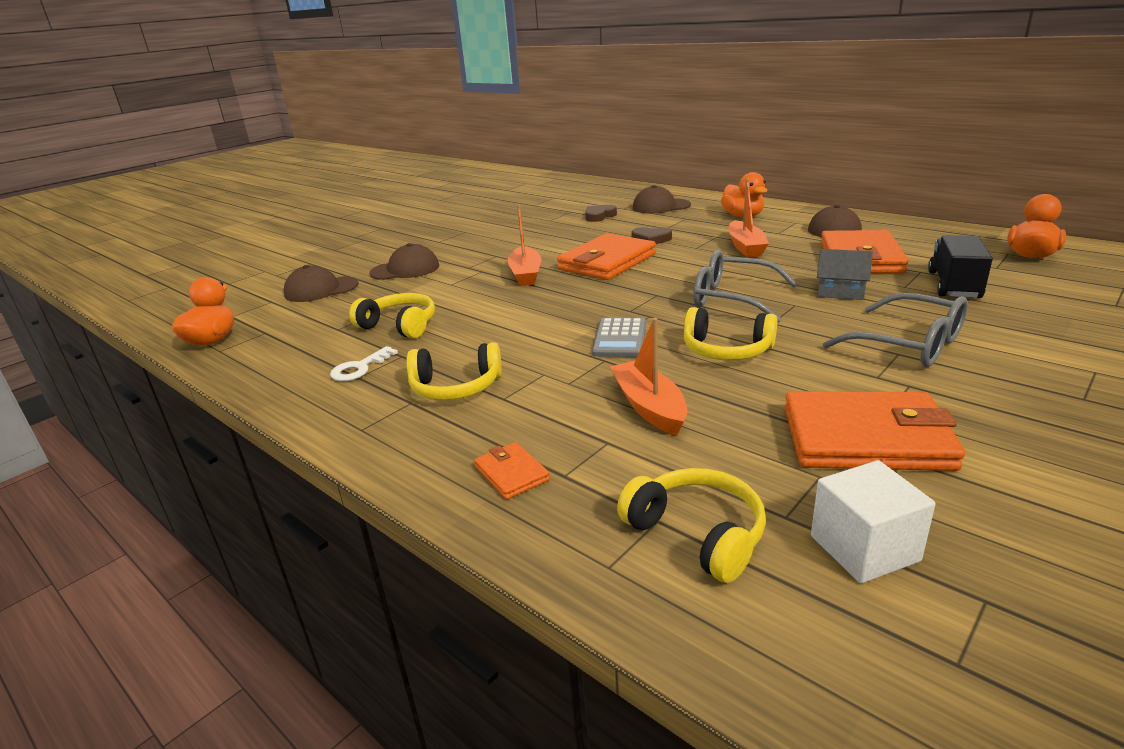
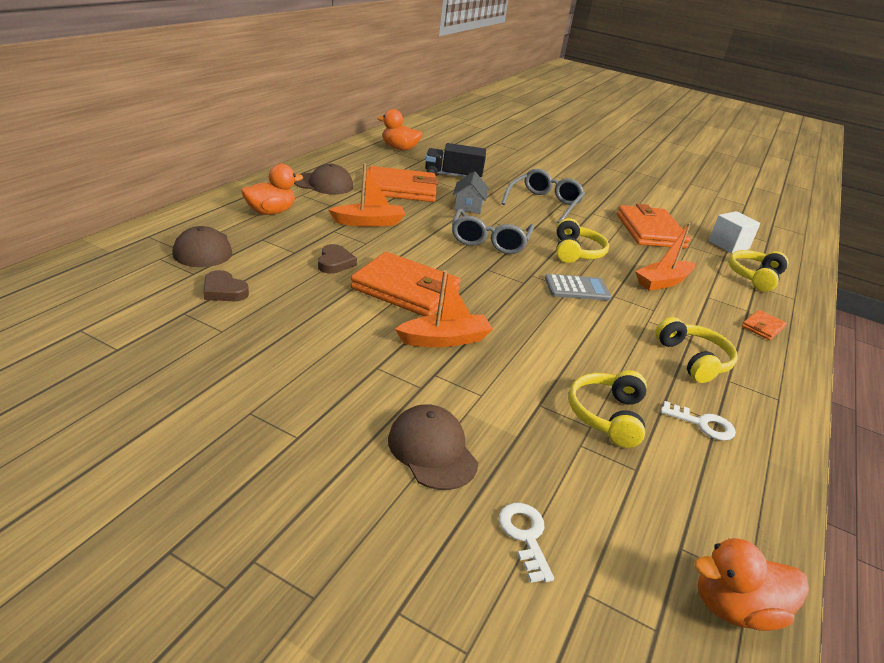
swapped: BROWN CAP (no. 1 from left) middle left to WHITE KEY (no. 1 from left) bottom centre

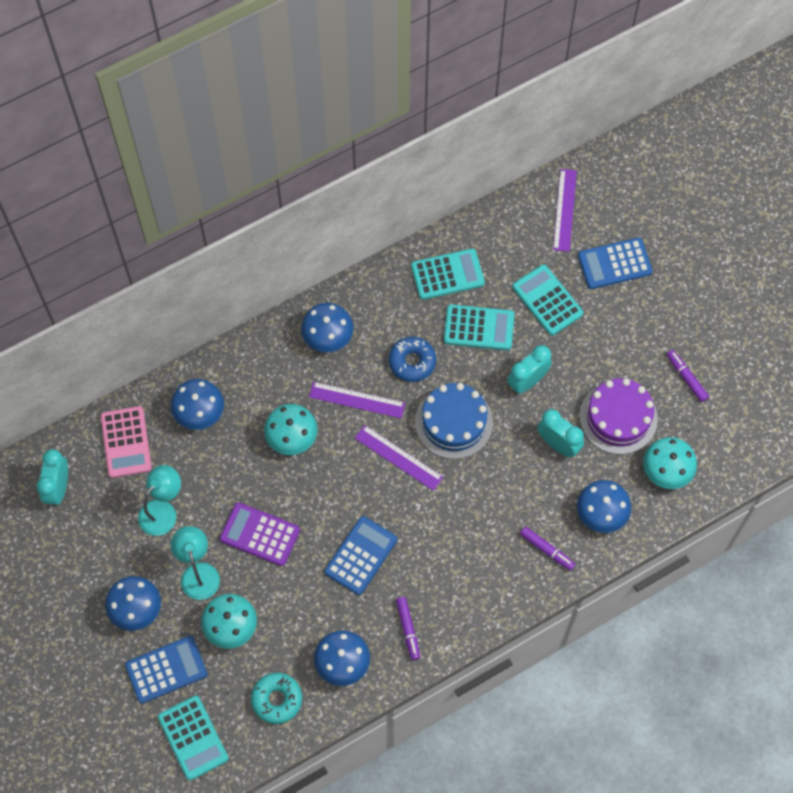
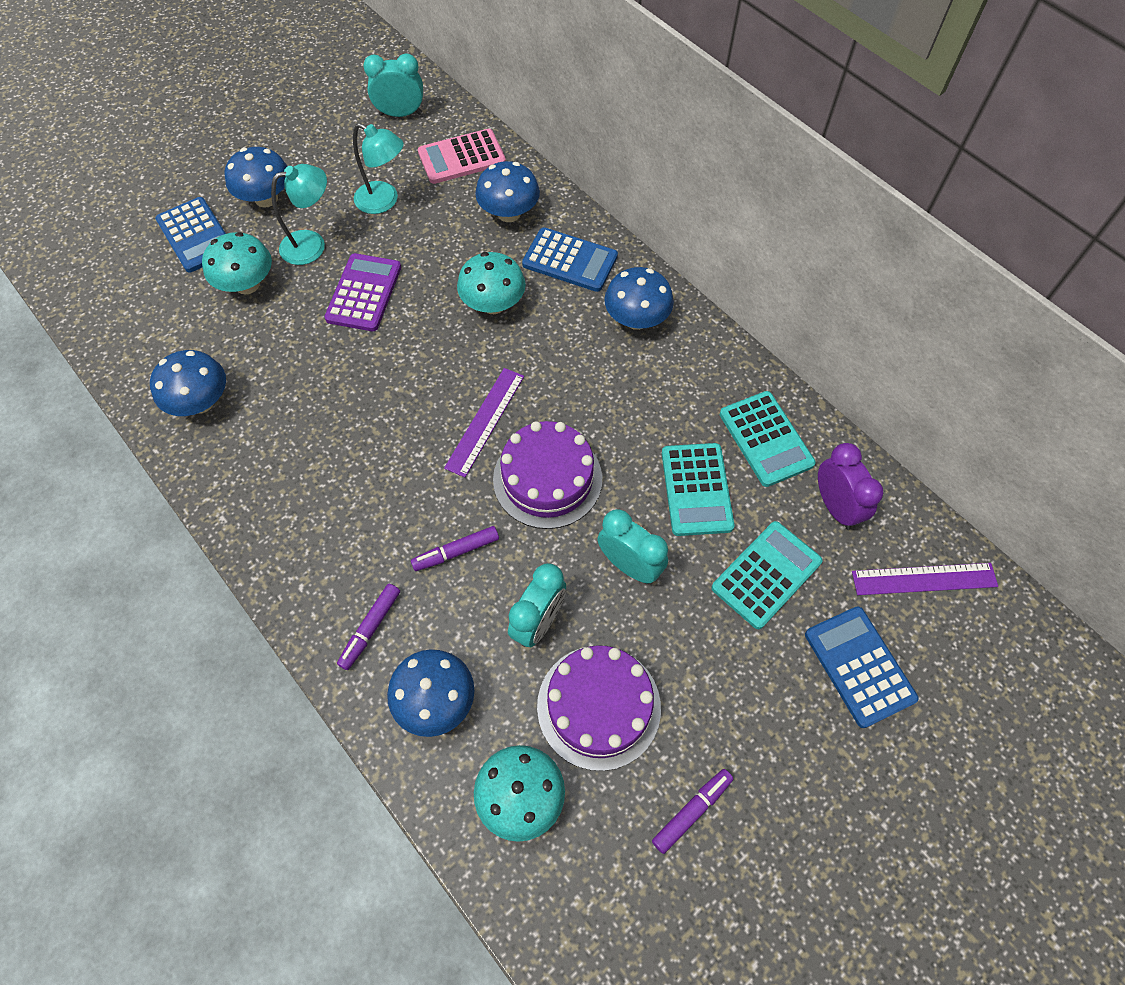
gone: TURQUOISE CALCULATOR (no. 1 from left) bottom left; TURQUOISE DONUT bottom centre; PURPLE RULER (no. 1 from left) centre; BLUE DONUT centre
new: PURPLE CLOCK middle right
shifted: PURPLE MARKER (no. 1 from left in the first image) bottom centre to PURPLE MARKER (no. 2 from left) centre; BLUE CALCULATOR (no. 2 from left) bottom centre to top centre
repainted: BLUE CAKE centre to PURPLE CAKE (no. 1 from left) centre

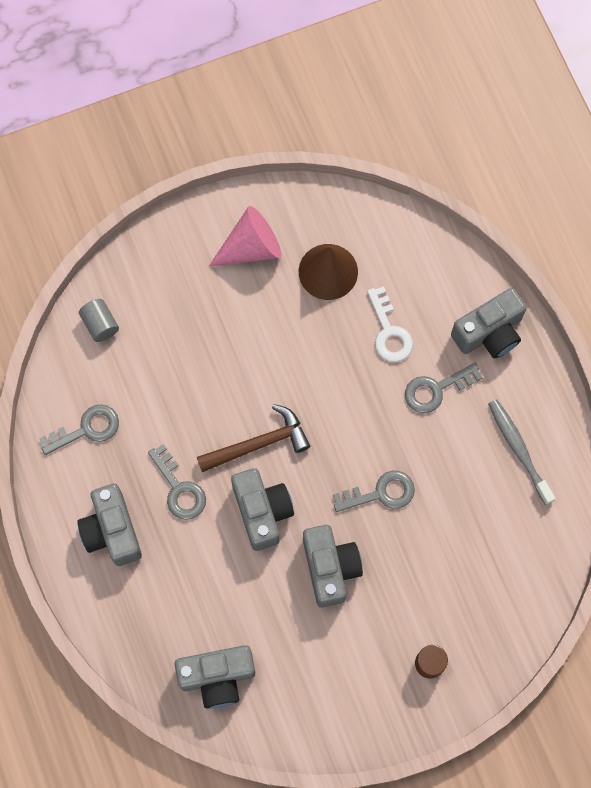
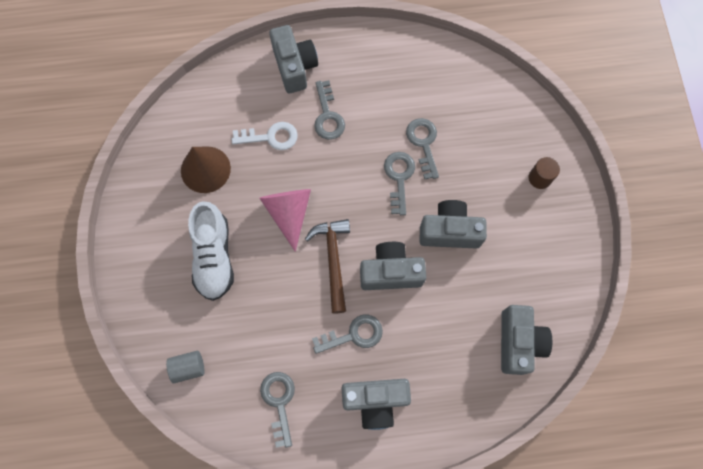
gone: GREY TOOTHBRUSH middle right
new: WHITE SHOE middle left; GREY KEY (no. 5 from left) top centre
shifted: PINK CONE top centre to centre

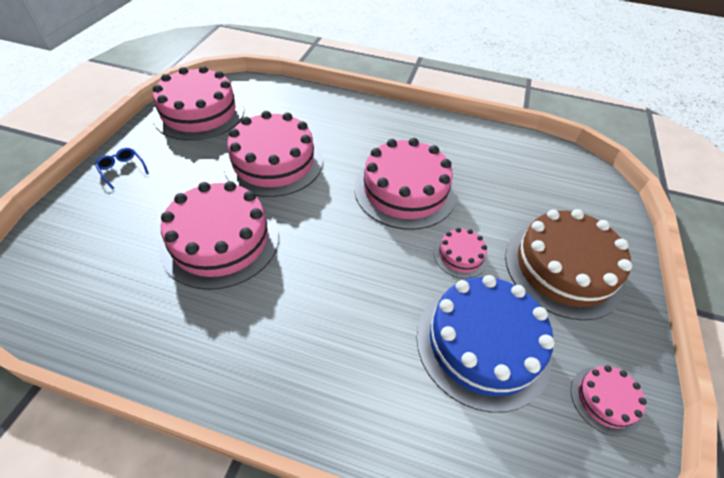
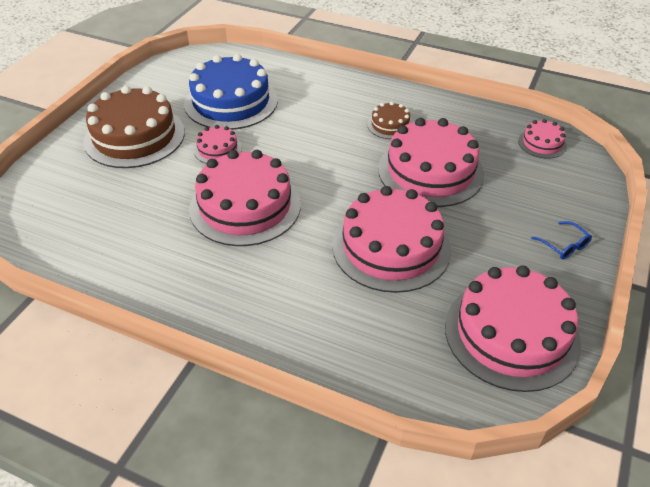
new: BROWN CAKE (no. 2 from left) top centre
shifted: PINK CAKE (no. 6 from left) bottom right to top right

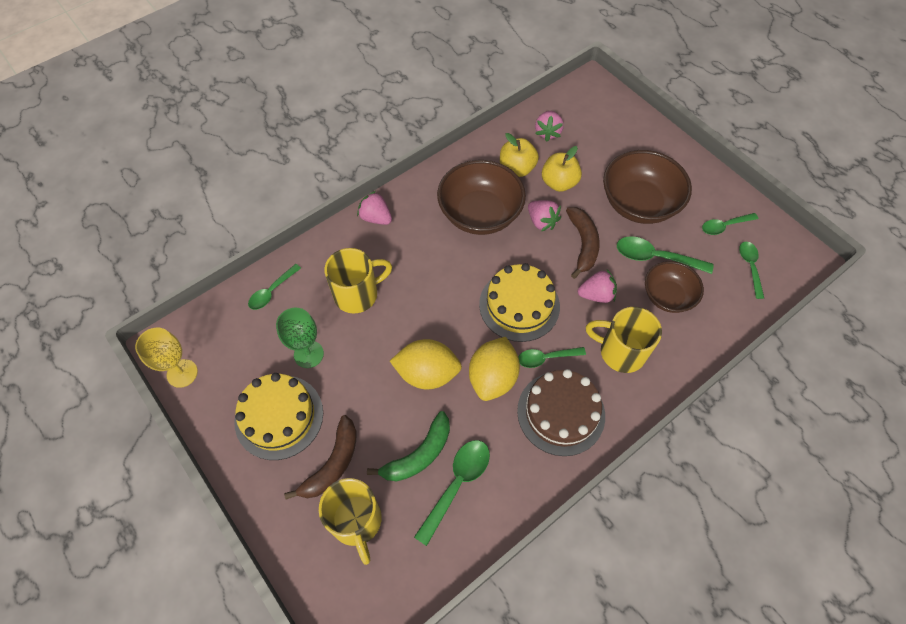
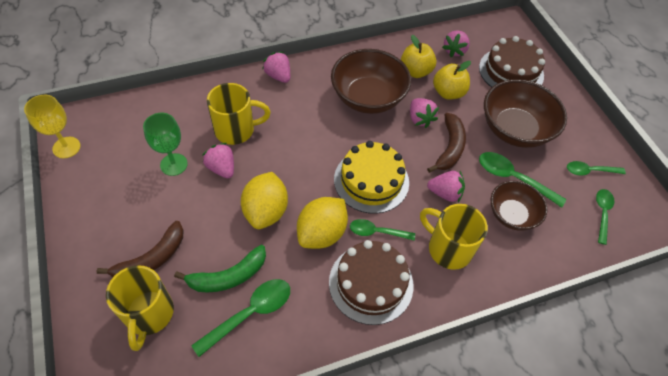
gone: YELLOW CAKE (no. 1 from left) bottom left; GREEN SPOON (no. 1 from left) middle left
new: PINK STRAWBERRY (no. 1 from left) middle left; BROWN CAKE (no. 2 from left) top right
rotated: YELLOW LEMON (no. 1 from left) centre = centre 75 degrees clockwise

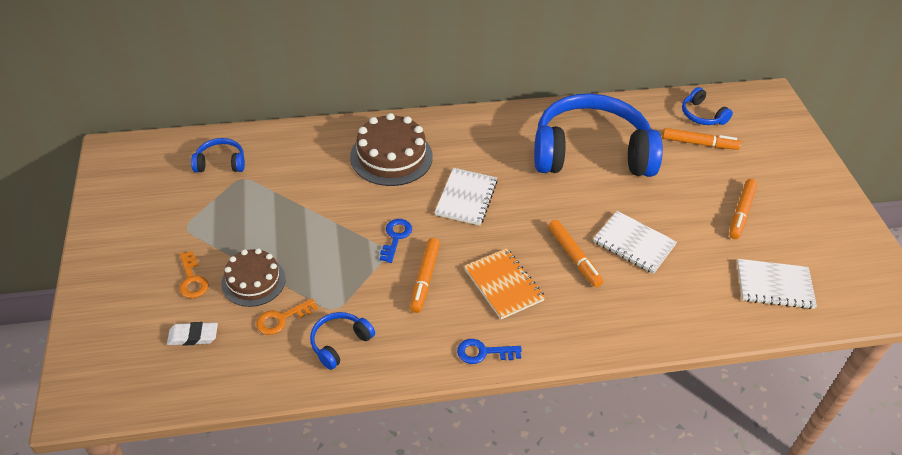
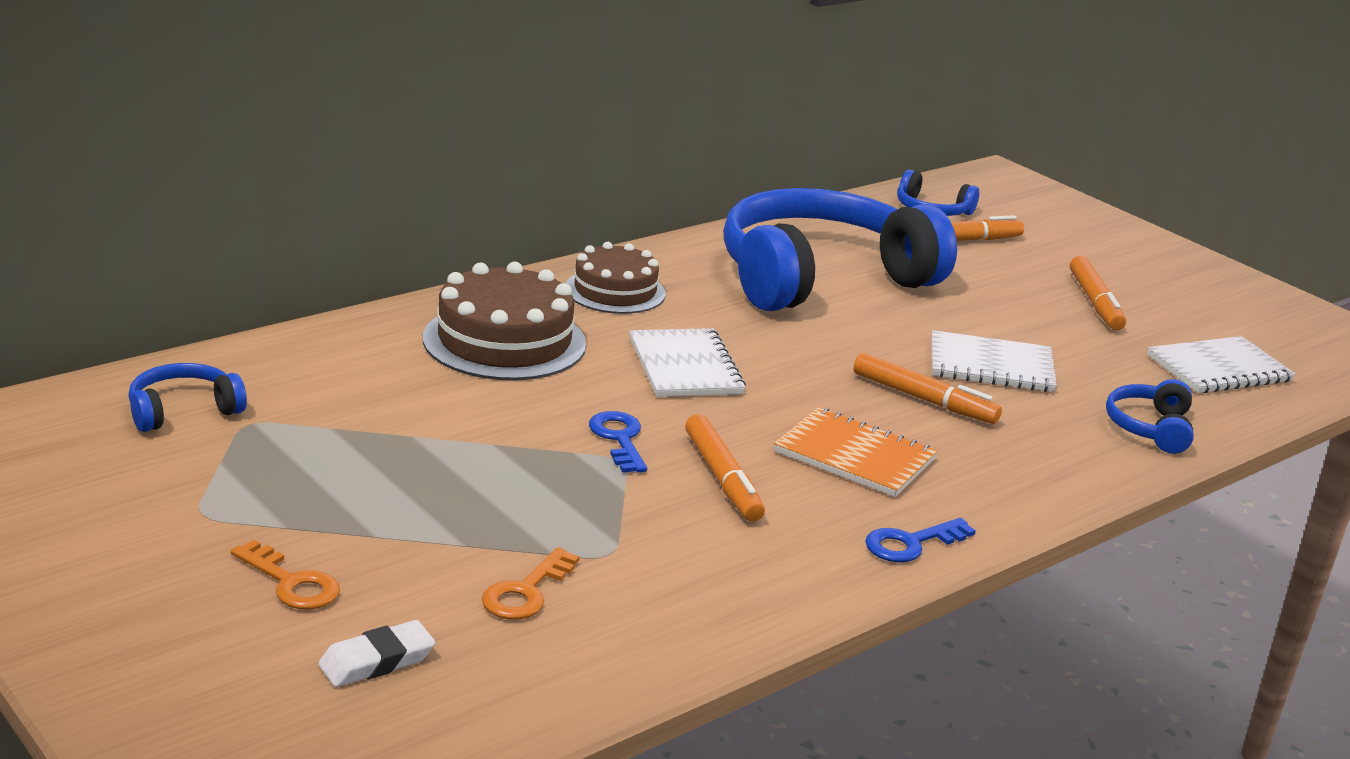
shifted: BROWN CAKE (no. 1 from left in the first image) middle left to BROWN CAKE (no. 2 from left) centre; BLUE HEADPHONES (no. 2 from left in the first image) bottom centre to BLUE HEADPHONES (no. 4 from left) middle right

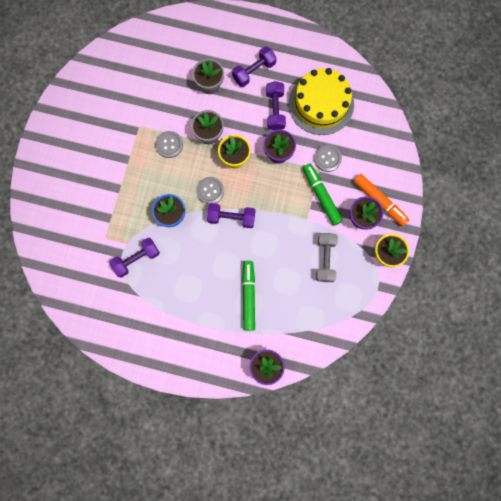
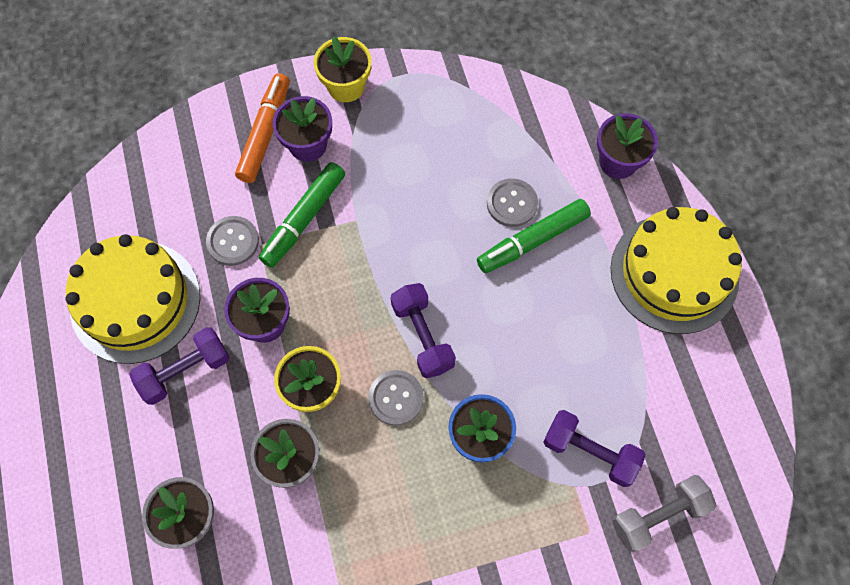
gone: PURPLE DUMBBELL (no. 3 from left) top centre
new: YELLOW CAKE (no. 2 from left) middle right
shifted: GREY BUTTON (no. 1 from left in the first image) top centre to GREY BUTTON (no. 3 from left) centre; GREY DUMBBELL centre to bottom right

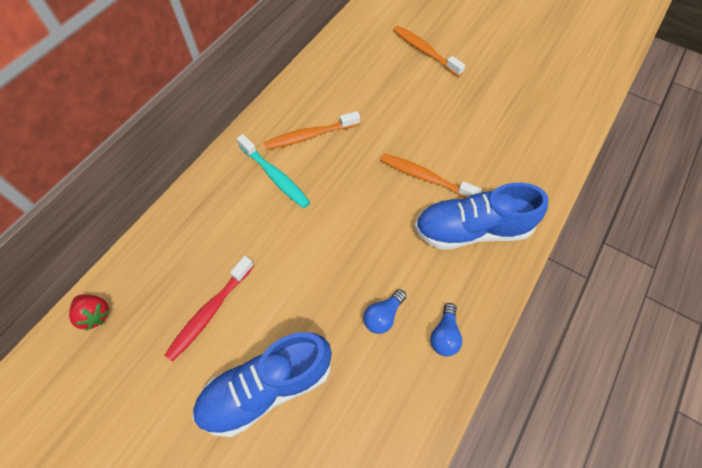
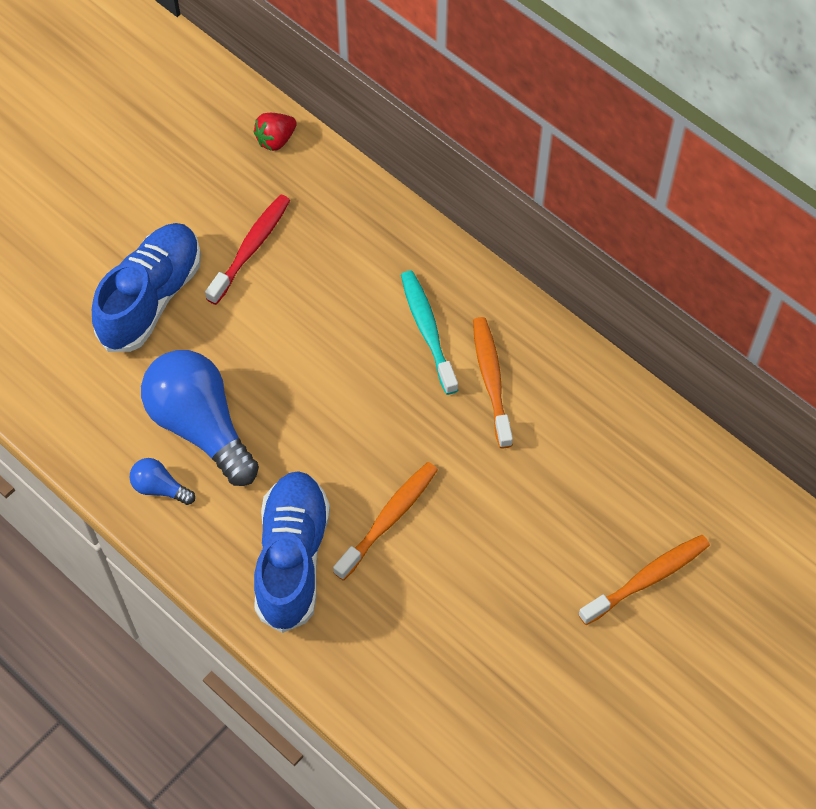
rotated: BLUE SHOE (no. 1 from left) bottom centre = middle left 45 degrees clockwise; RED TOOTHBRUSH middle left = top left 75 degrees clockwise; TURQUOISE TOOTHBRUSH centre = centre 105 degrees clockwise
scaled: BLUE LIGHT BULB (no. 1 from left in the first image) centre = middle left x2.25

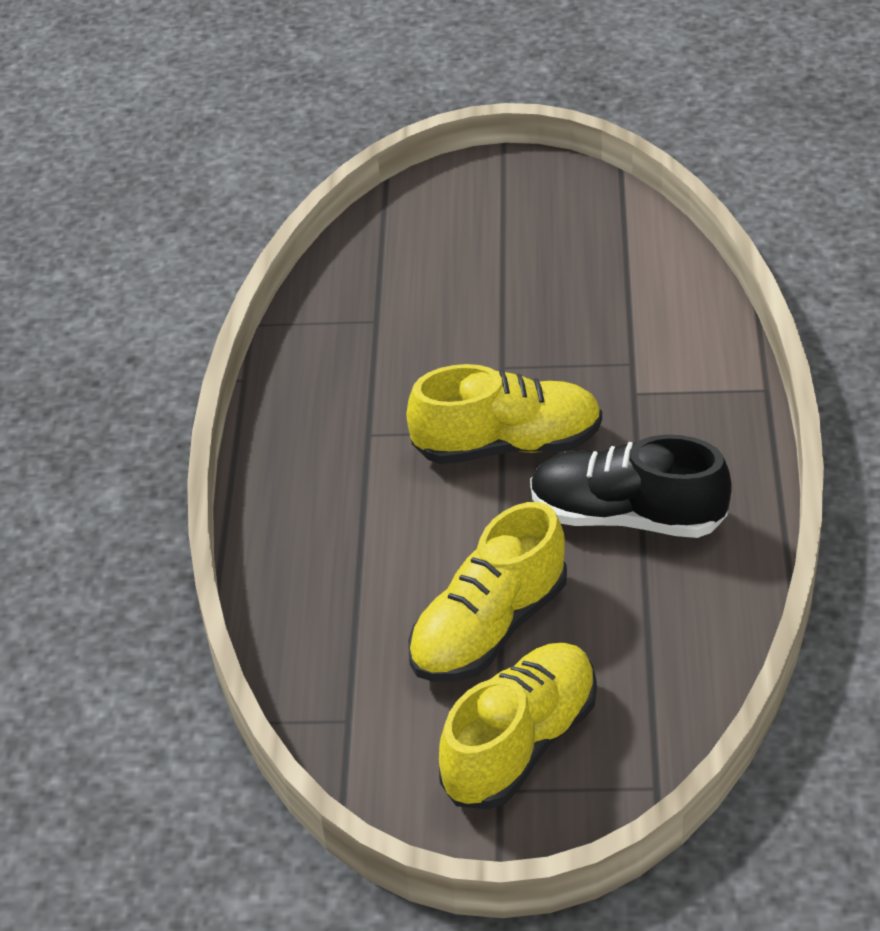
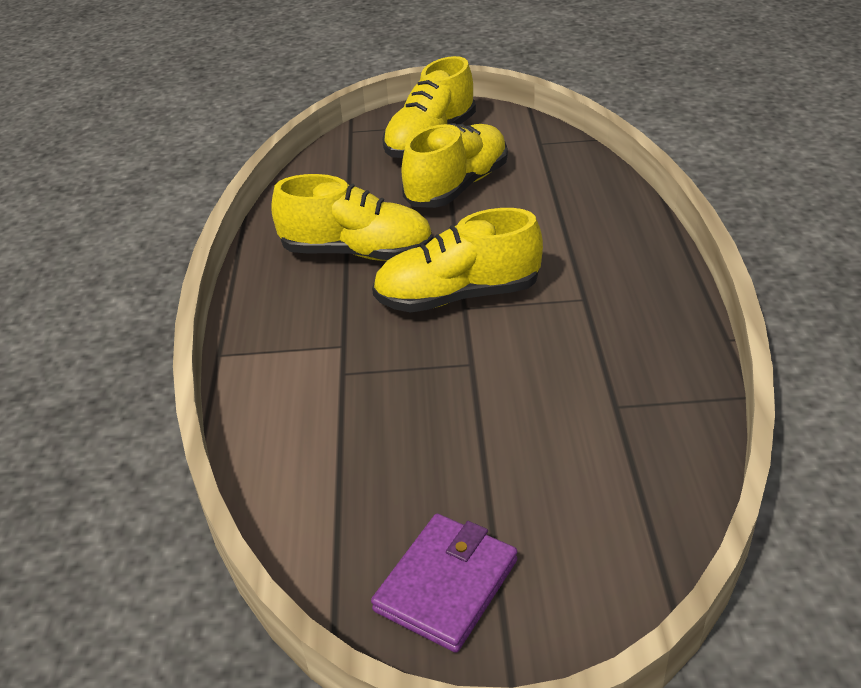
new: PURPLE WALLET bottom centre
repainted: BLACK SHOE middle right to YELLOW SHOE (no. 1 from left) top centre

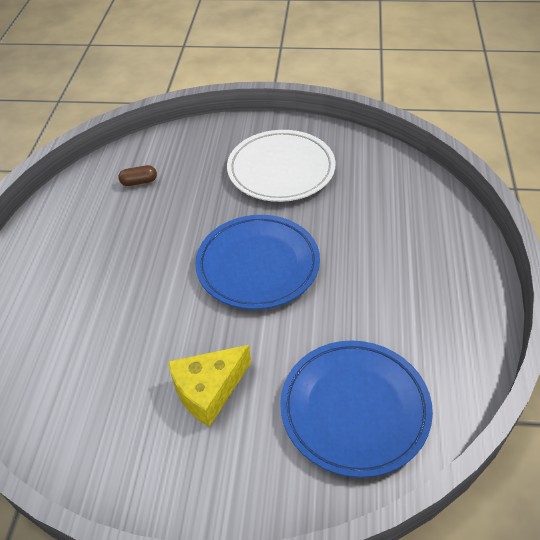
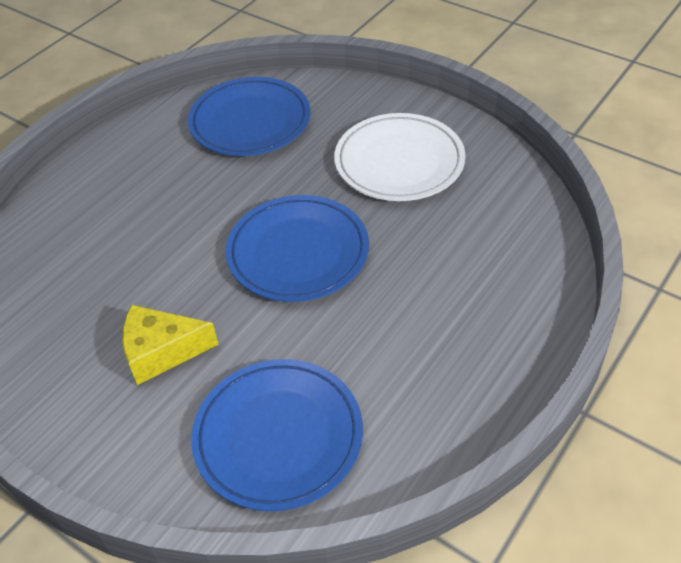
swapped: BROWN CAPSULE top left to BLUE PLATE (no. 1 from left) top centre

